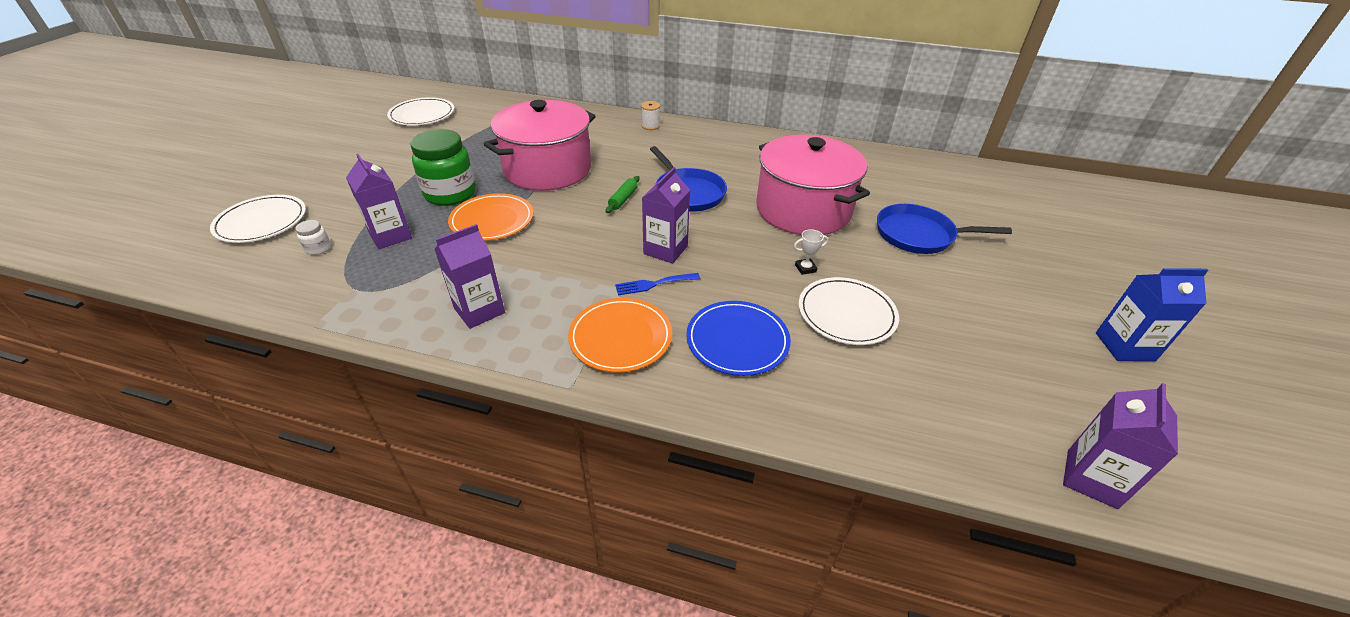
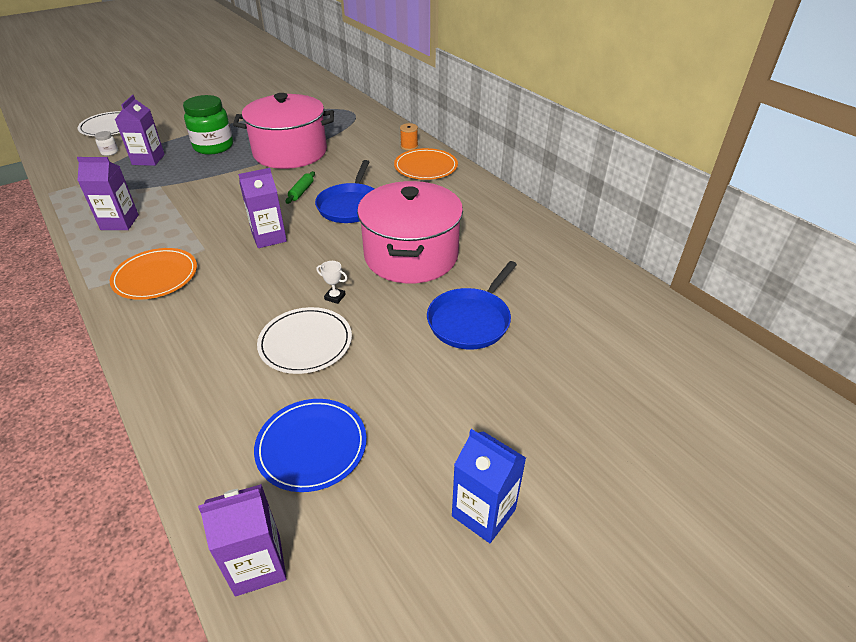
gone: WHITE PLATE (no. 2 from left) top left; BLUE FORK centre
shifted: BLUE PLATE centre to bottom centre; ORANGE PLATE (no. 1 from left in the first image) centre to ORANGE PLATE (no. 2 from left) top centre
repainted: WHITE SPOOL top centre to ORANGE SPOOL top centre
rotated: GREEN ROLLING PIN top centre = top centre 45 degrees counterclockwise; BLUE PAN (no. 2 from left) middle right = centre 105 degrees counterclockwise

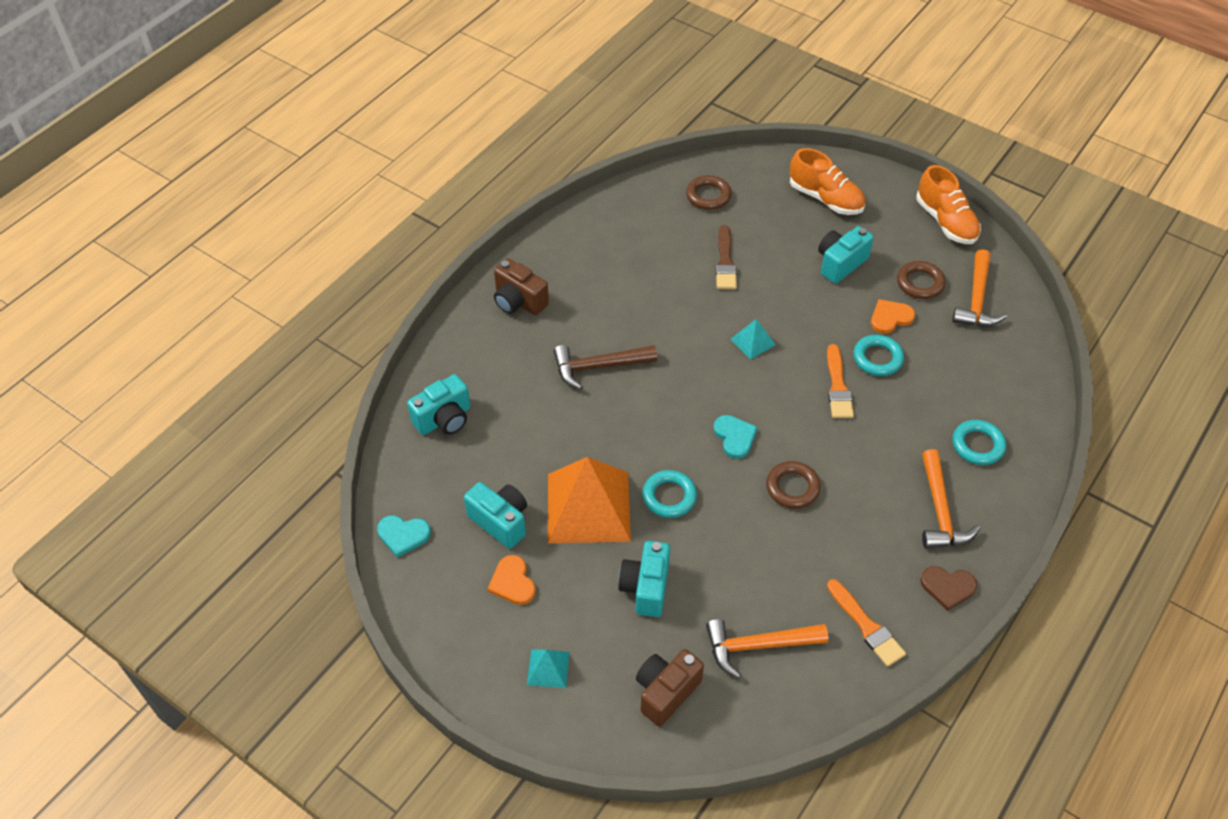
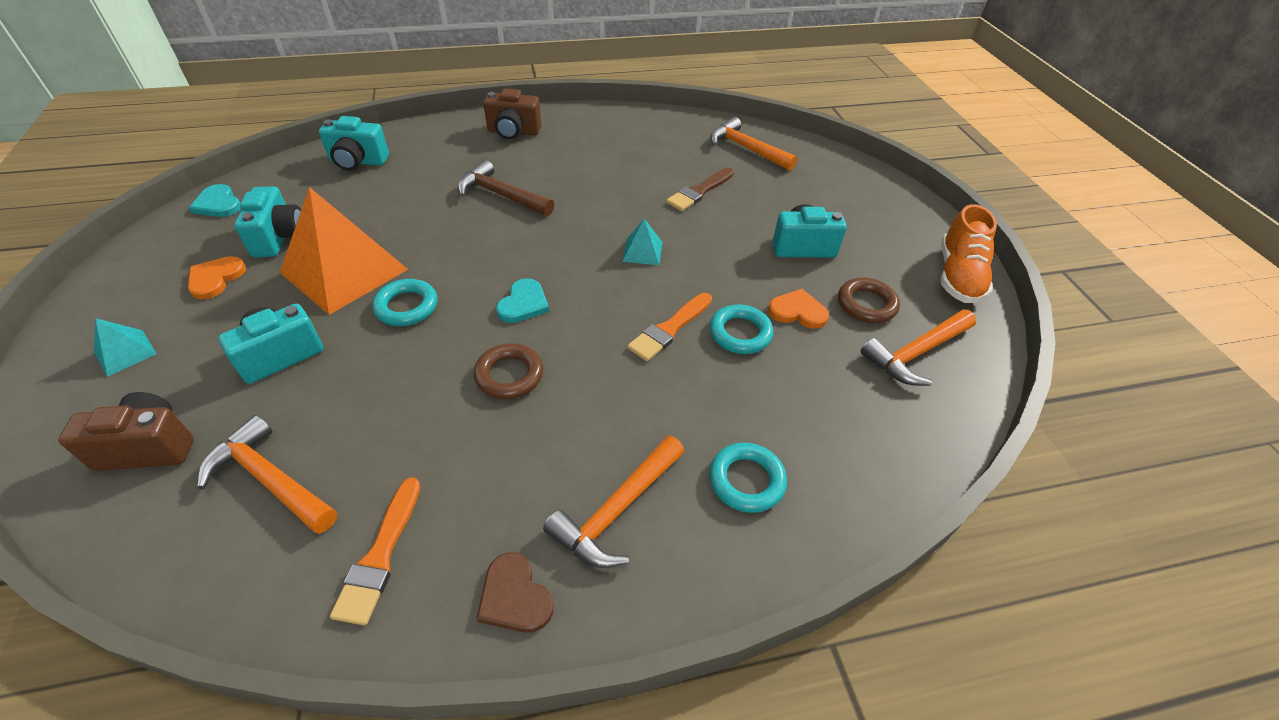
gone: ORANGE SHOE (no. 1 from left) top right
swapped: BROWN RING (no. 1 from left) top centre to ORANGE HAMMER (no. 3 from left) top centre
rotated: BROWN CAMERA (no. 1 from left in the first image) centre = top centre 75 degrees counterclockwise

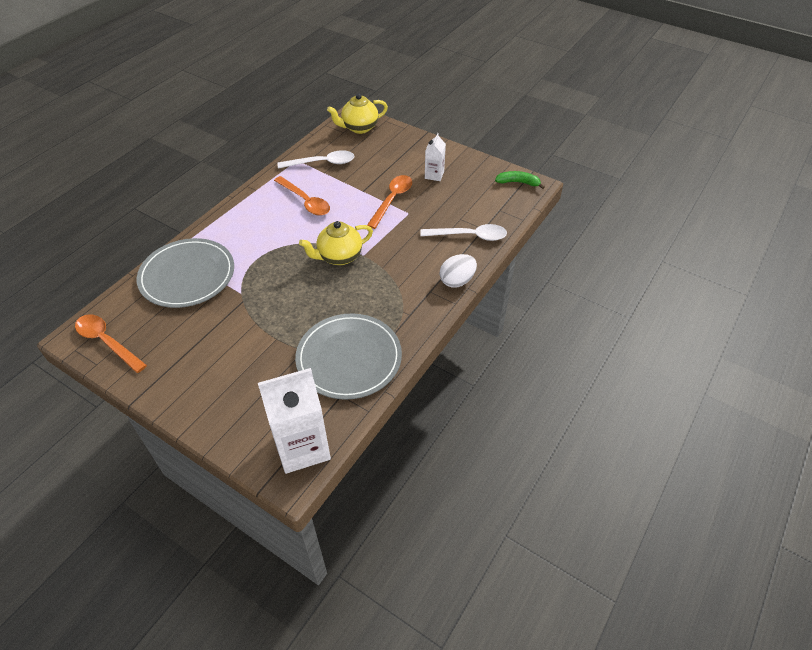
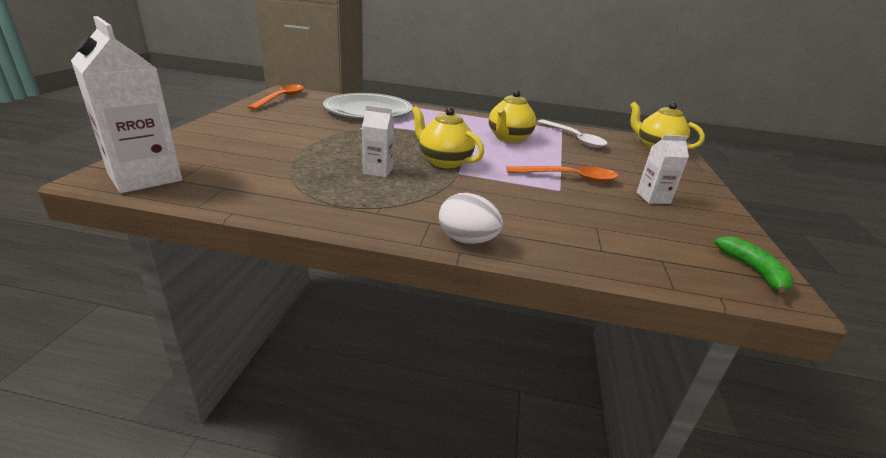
gone: GREY PLATE (no. 2 from left) centre; WHITE SPOON (no. 2 from left) centre
new: WHITE CARTON (no. 2 from left) top centre
swapped: ORANGE SPOON (no. 2 from left) top centre to YELLOW TEAPOT (no. 2 from left) top centre

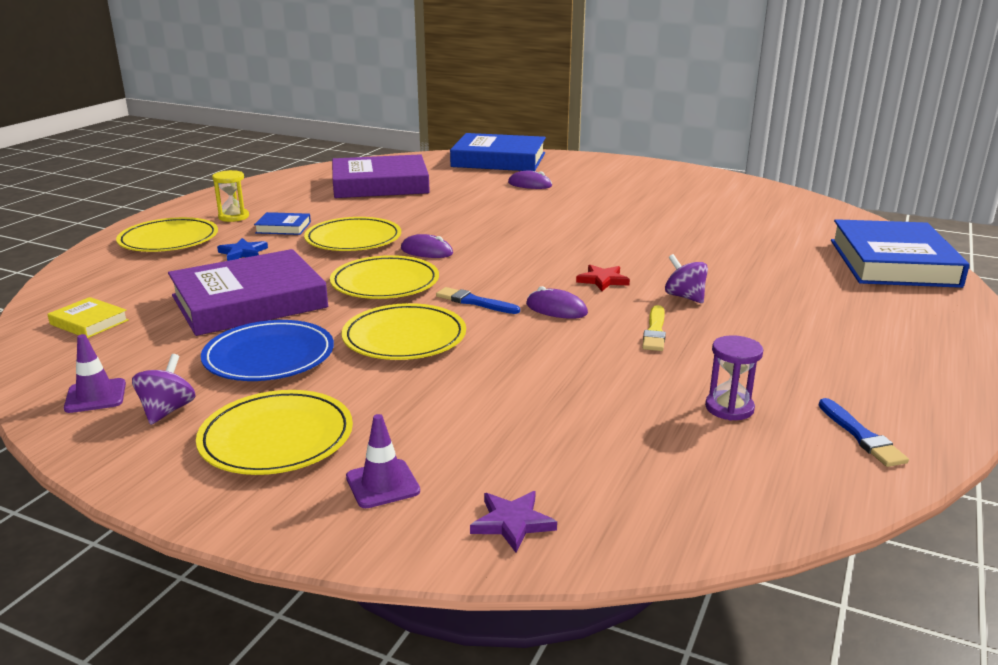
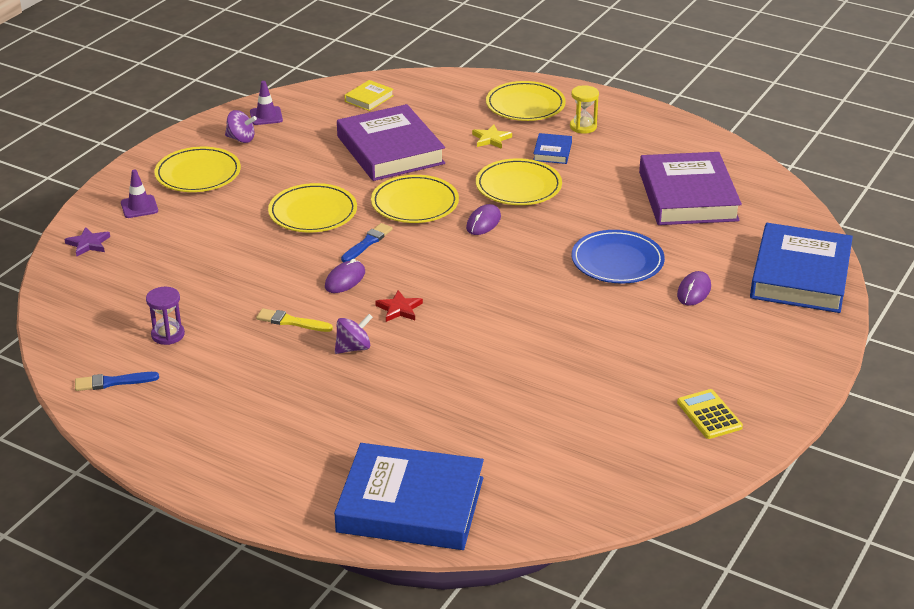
new: YELLOW CALCULATOR bottom right
shifted: BLUE PLATE middle left to middle right
repainted: BLUE STAR middle left to YELLOW STAR top centre

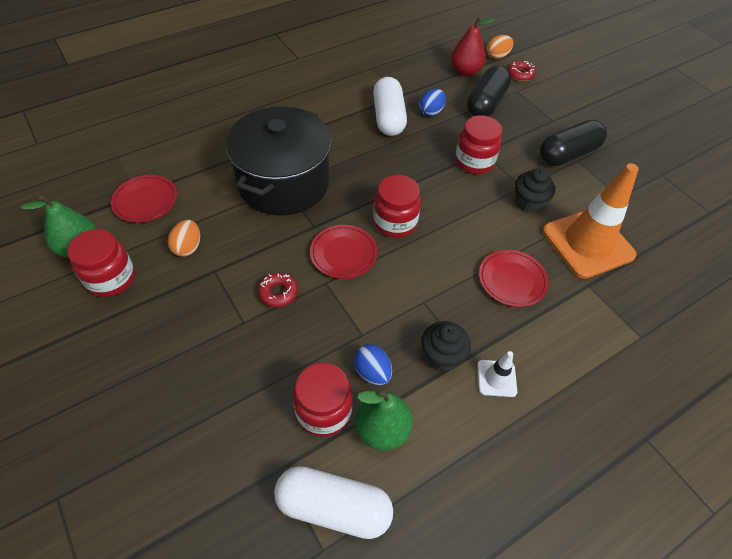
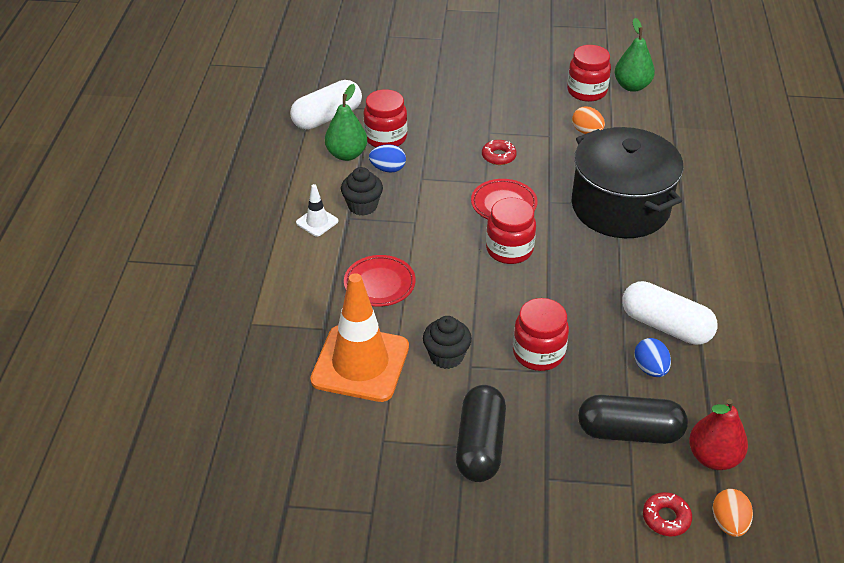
gone: RED PLATE (no. 1 from left) middle left
rotated: BLACK CAPSULE (no. 1 from left in the first image) top right = bottom right 60 degrees counterclockwise

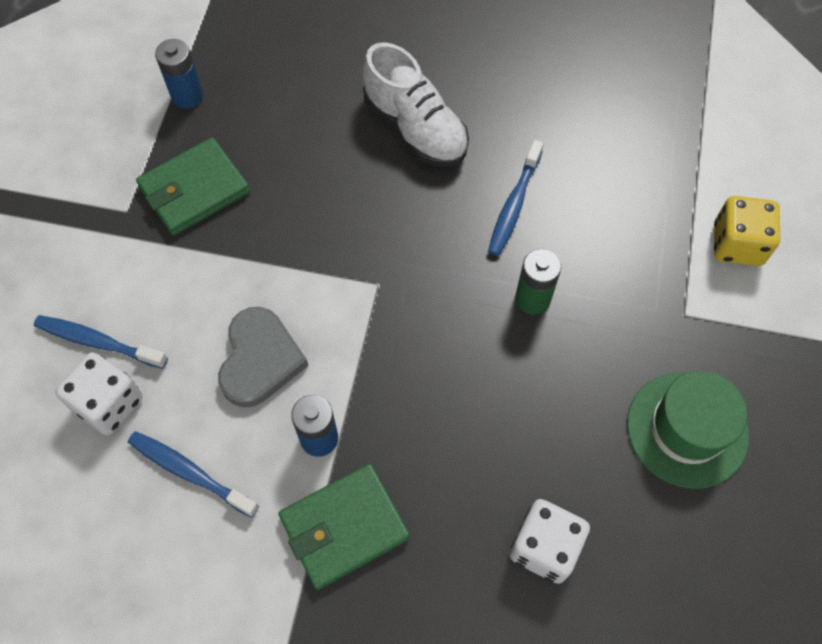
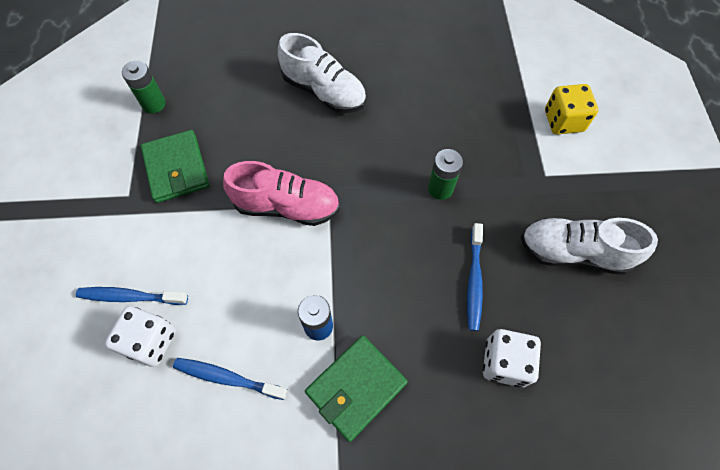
gone: GREY HEART middle left
new: PINK SHOE centre
shifted: BLUE TOOTHBRUSH (no. 3 from left) top centre to centre
swapped: GREEN HAT bottom right to WHITE SHOE (no. 2 from left) middle right
repainted: BLUE BATTERY (no. 1 from left) top left to GREEN BATTERY (no. 1 from left) top left
rotated: GREEN WALLET (no. 1 from left) top left = middle left 60 degrees counterclockwise

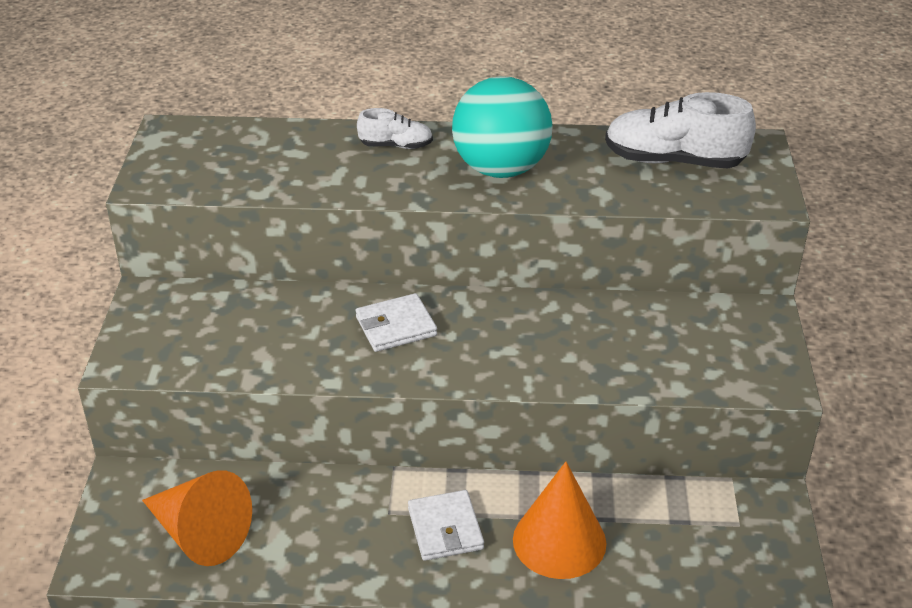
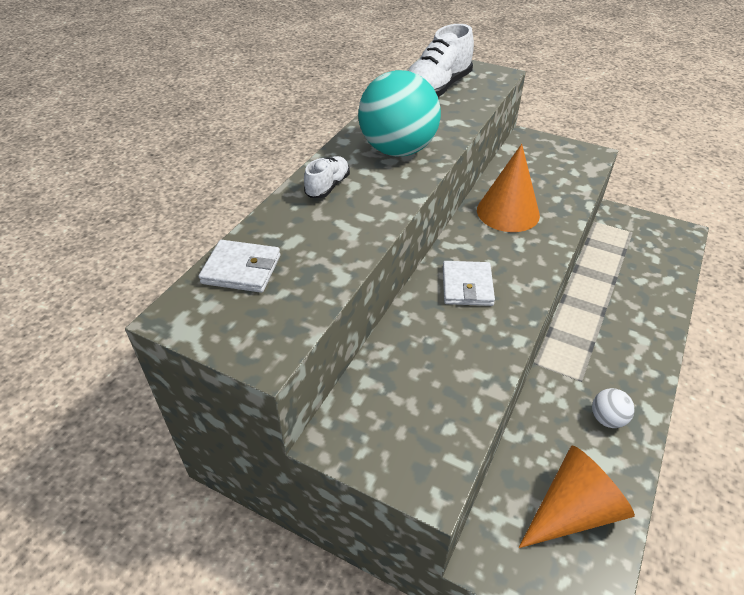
new: WHITE BALL bottom right
shifted: WHITE WALLET (no. 2 from left in the first image) bottom centre to WHITE WALLET (no. 1 from left) middle left; ORANGE CONE (no. 2 from left in the first image) bottom centre to ORANGE CONE (no. 1 from left) top right

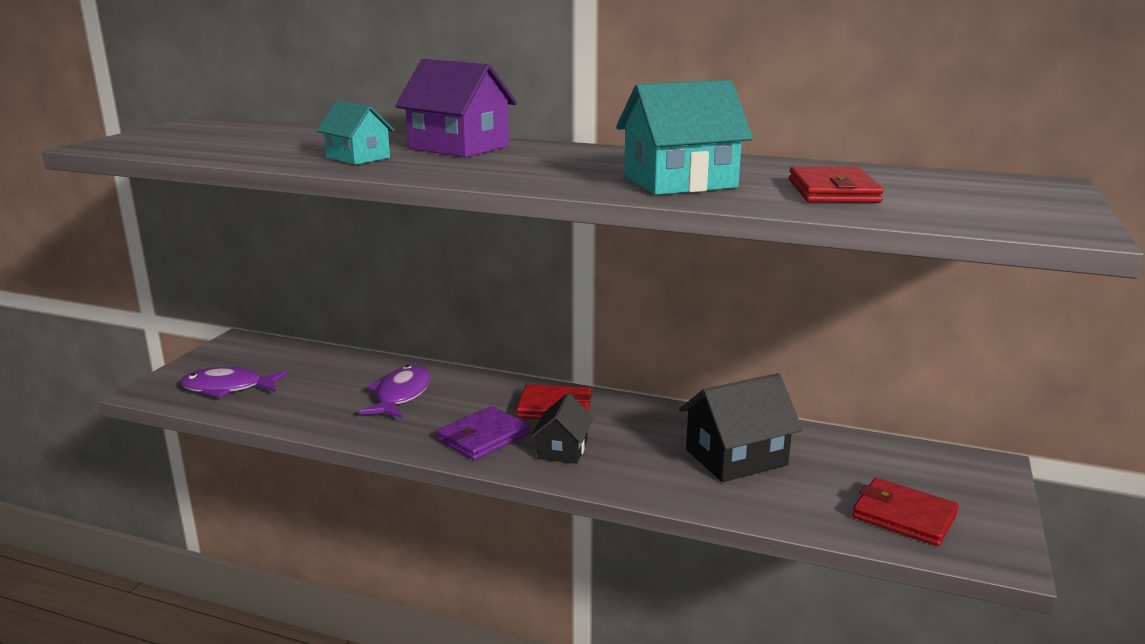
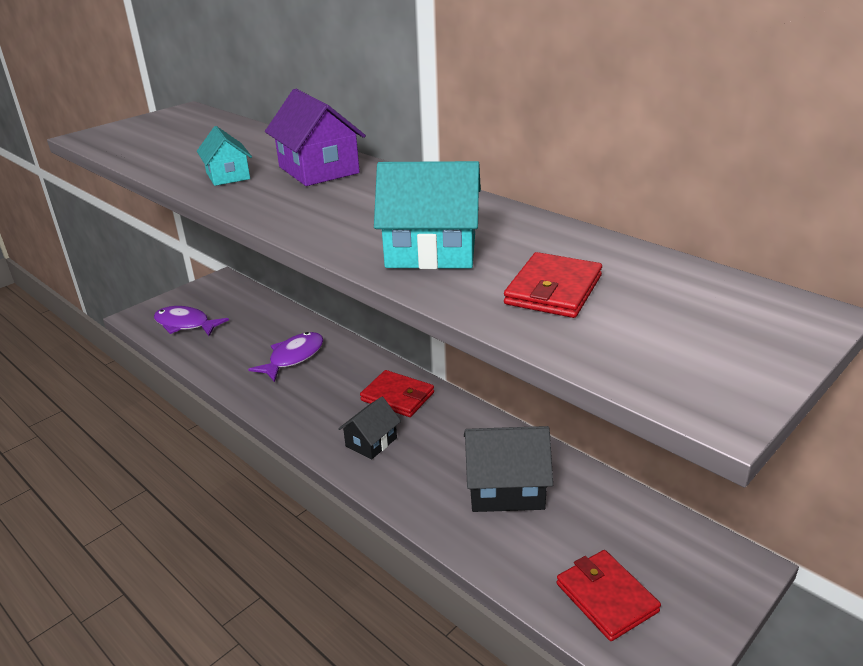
gone: PURPLE WALLET bottom centre

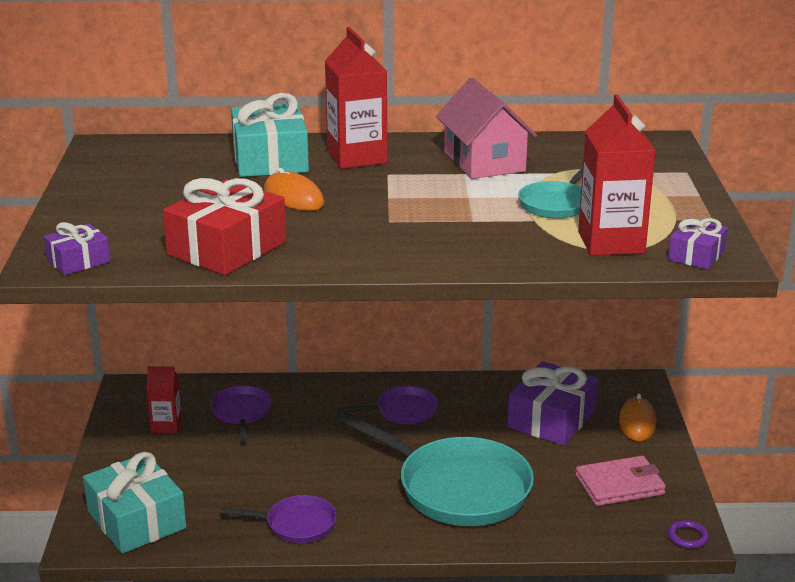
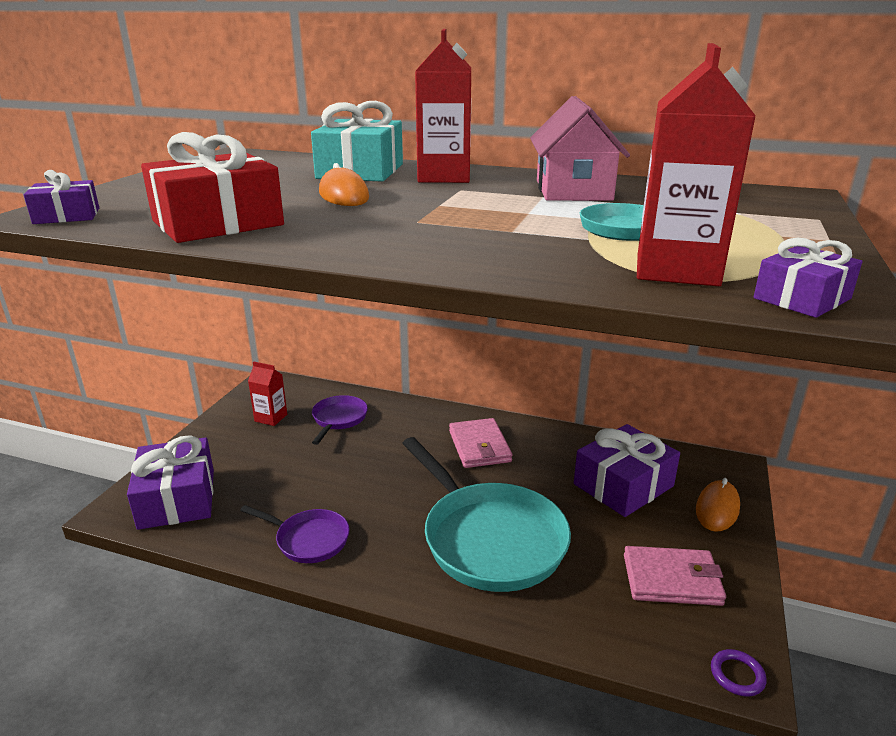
swapped: PURPLE PAN (no. 3 from left) bottom centre to PINK WALLET (no. 1 from left) centre
repainted: TURQUOISE GIFT (no. 1 from left) bottom left to PURPLE GIFT (no. 2 from left) middle left

